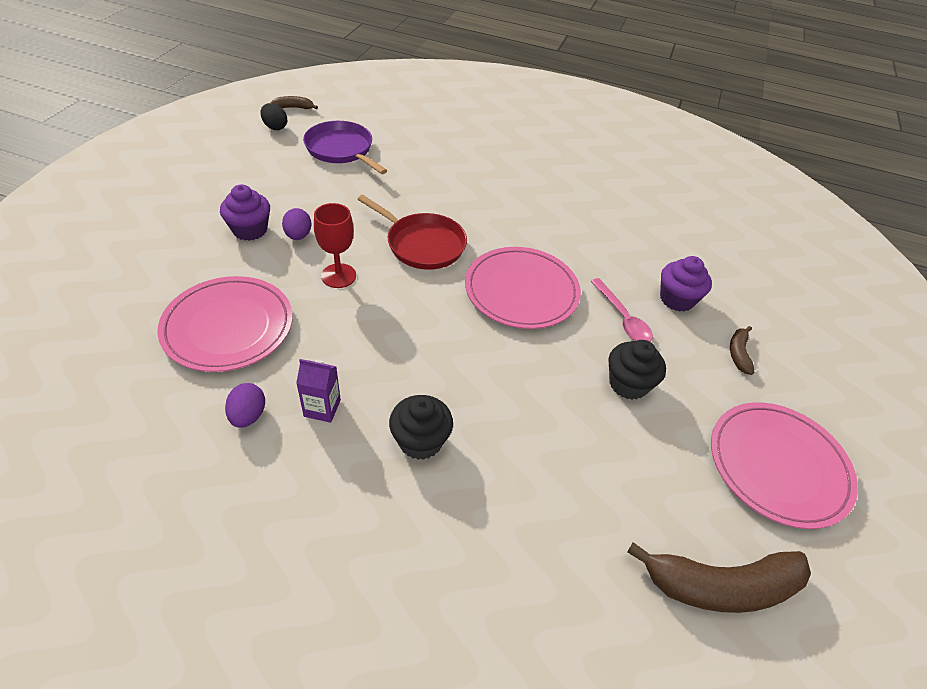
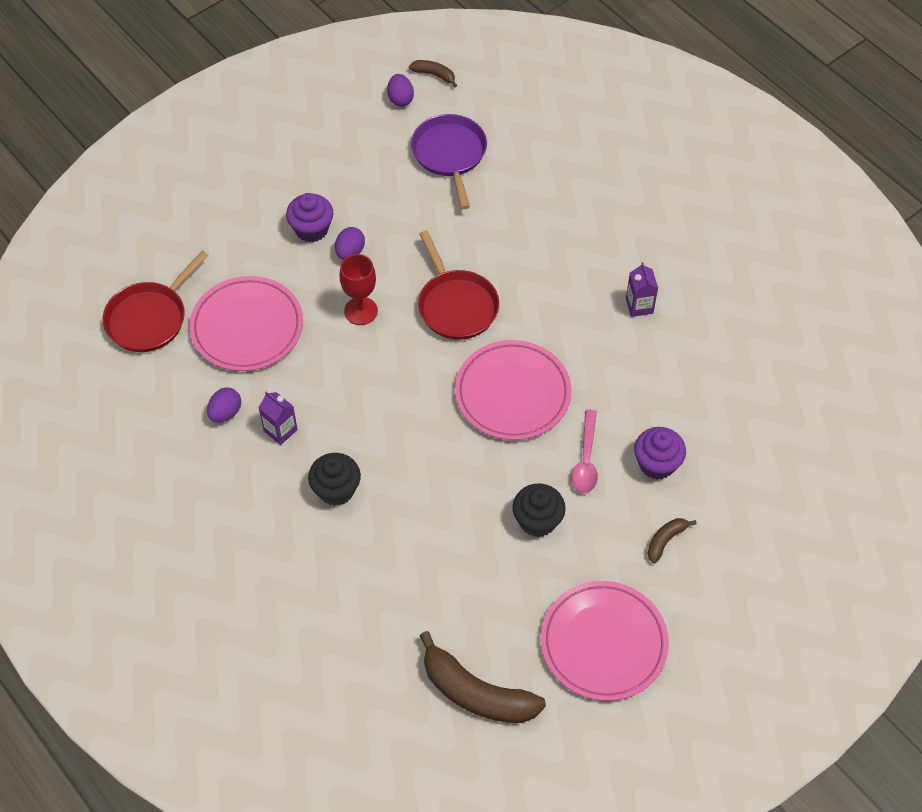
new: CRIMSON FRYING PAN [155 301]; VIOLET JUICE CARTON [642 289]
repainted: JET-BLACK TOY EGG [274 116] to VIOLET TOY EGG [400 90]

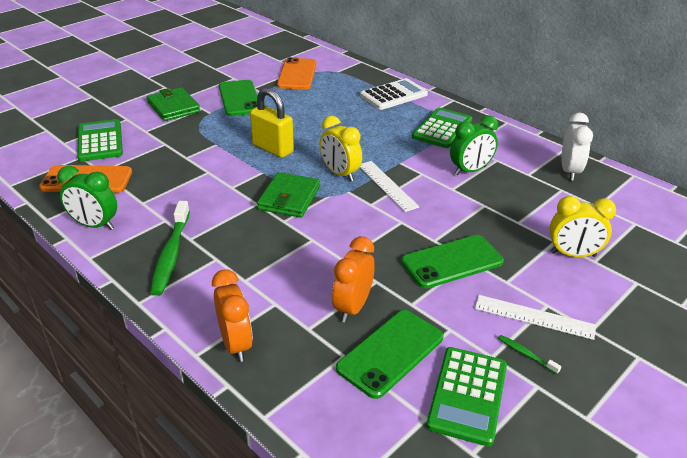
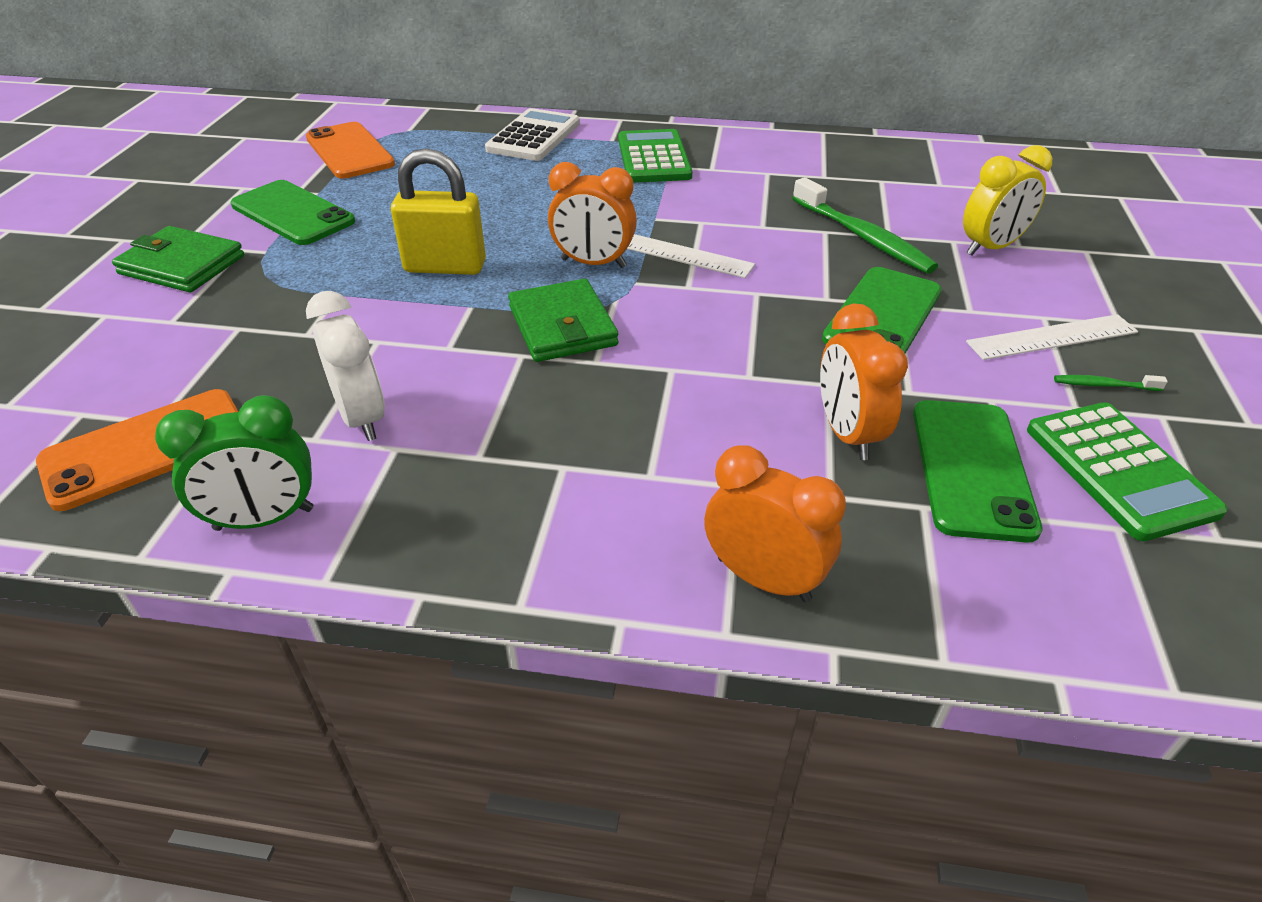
gone: LEAF-GREEN POCKET CALCULATOR [100 140]; LEAF-GREEN BEDSIDE CLOCK [474 145]
shifted: LEAF-GREEN TOOTH BRUSH [170 248] to [865 225]; WHITE BEDSIDE CLOCK [577 147] to [345 366]
repainted: BRIGHT YELLOW BEDSIDE CLOCK [341 149] to BRIGHT ORANGE BEDSIDE CLOCK [592 215]

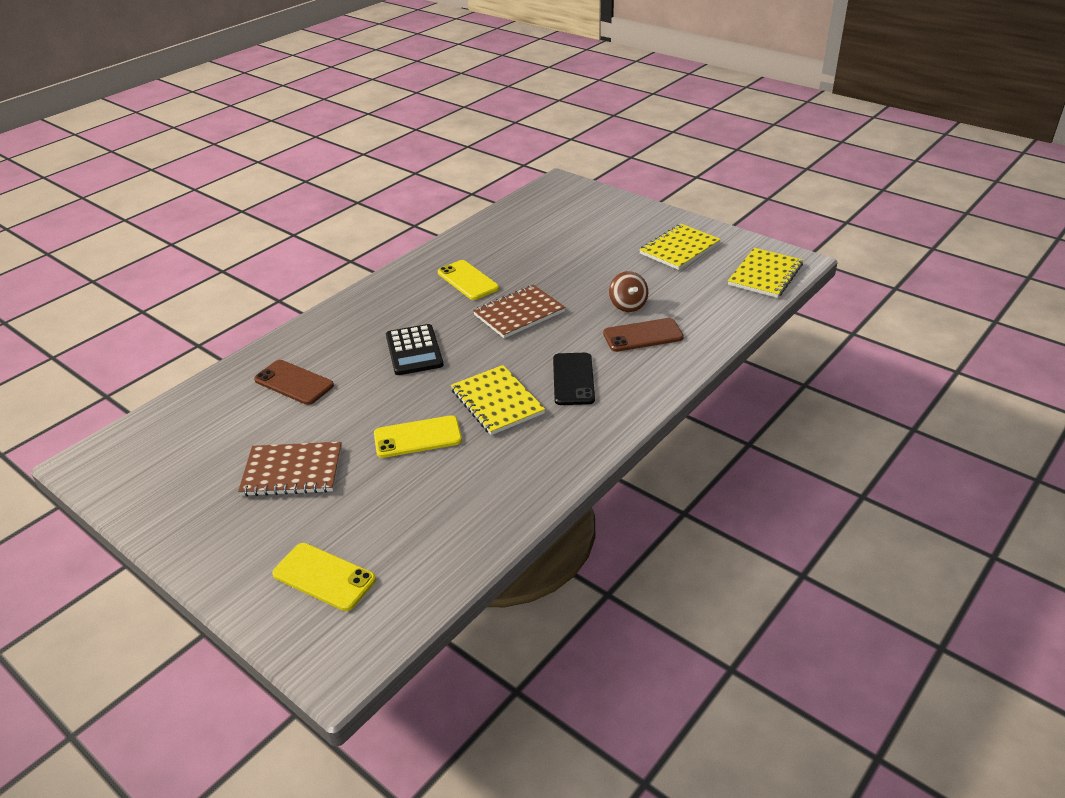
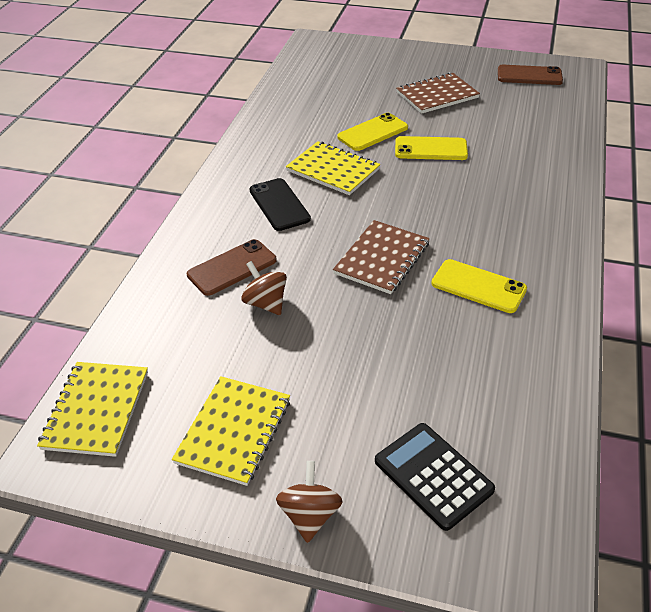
new: RUSSET SPINNING TOP [309 502]
shifted: RUSSET MOBILE PHONE [294 382] to [530 75]; BRIGHT YELLOW MOBILE PHONE [324 577] to [431 148]; JET-BLACK POCKET CALCULATOR [415 349] to [435 477]

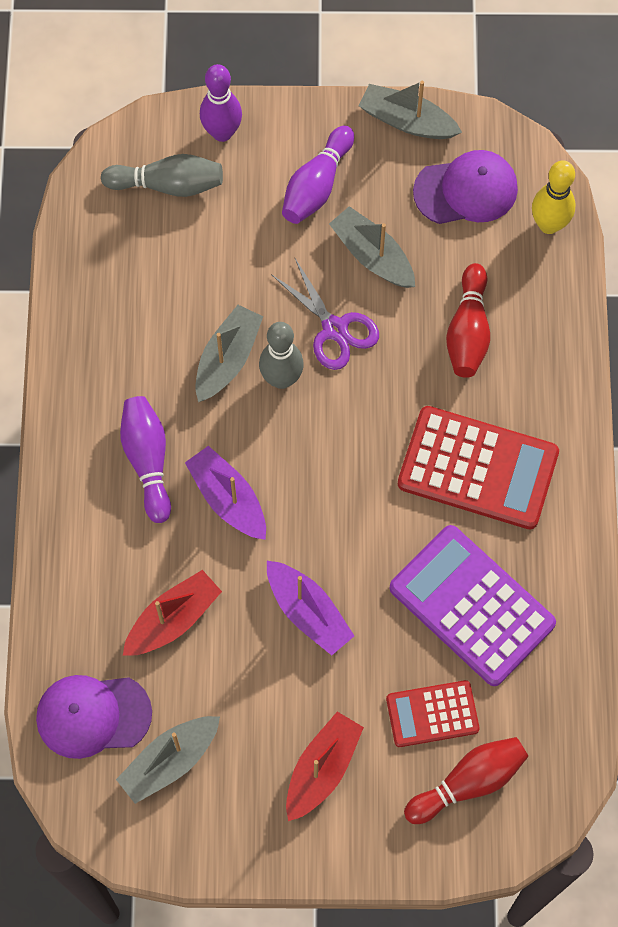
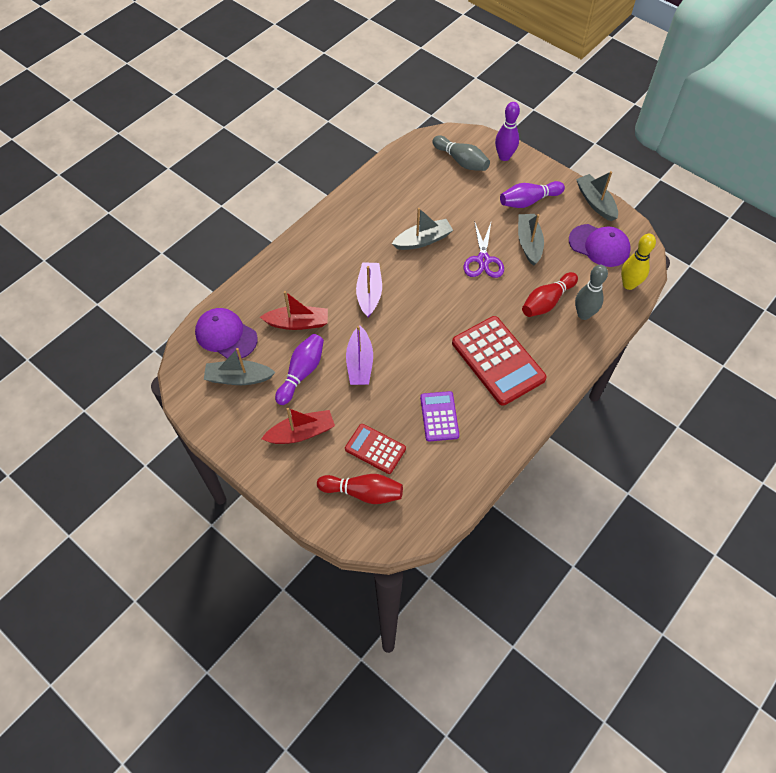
shifted: VIOLET BOWLING PIN [145 459] to [299 369]; ASH-GREY BOWLING PIN [281 355] to [591 292]
scaled: VIOLET POCKET CALCULATOR [473 605] = [439 416] x0.57

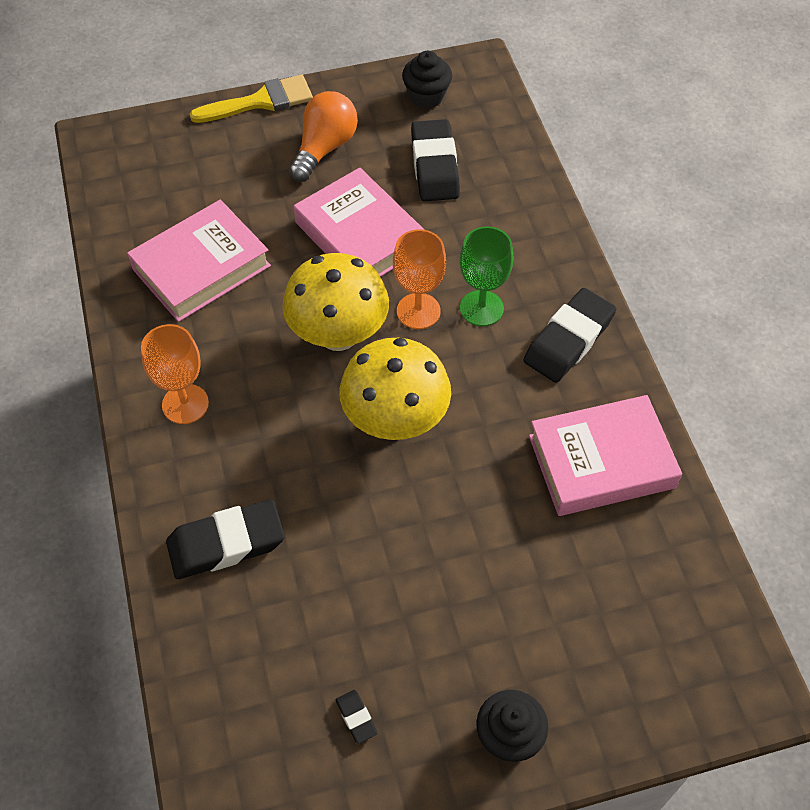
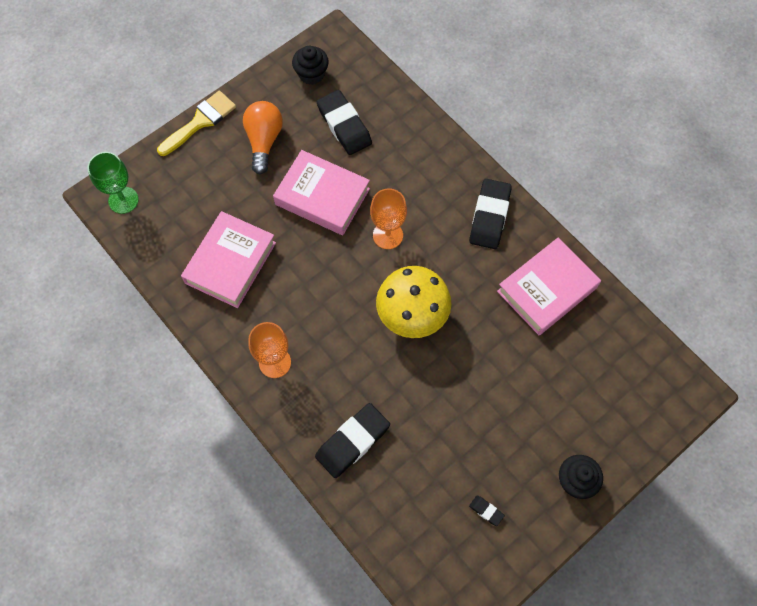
gone: BRIGHT YELLOW FUNGUS [336 302]
shifted: LEAF-GREEN CHALICE [486 276] to [113 183]

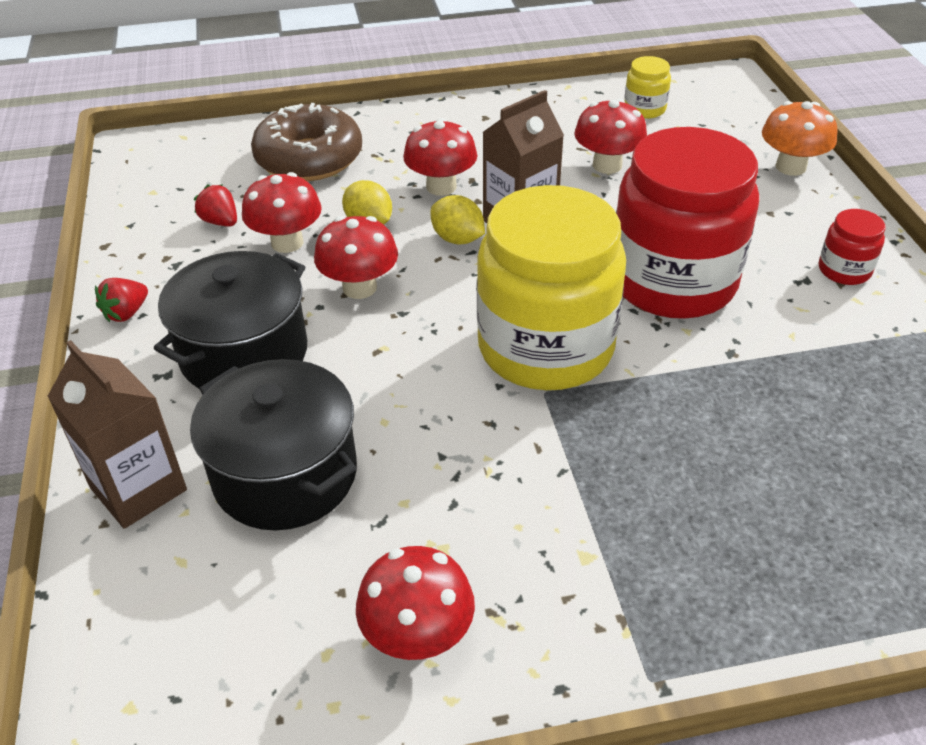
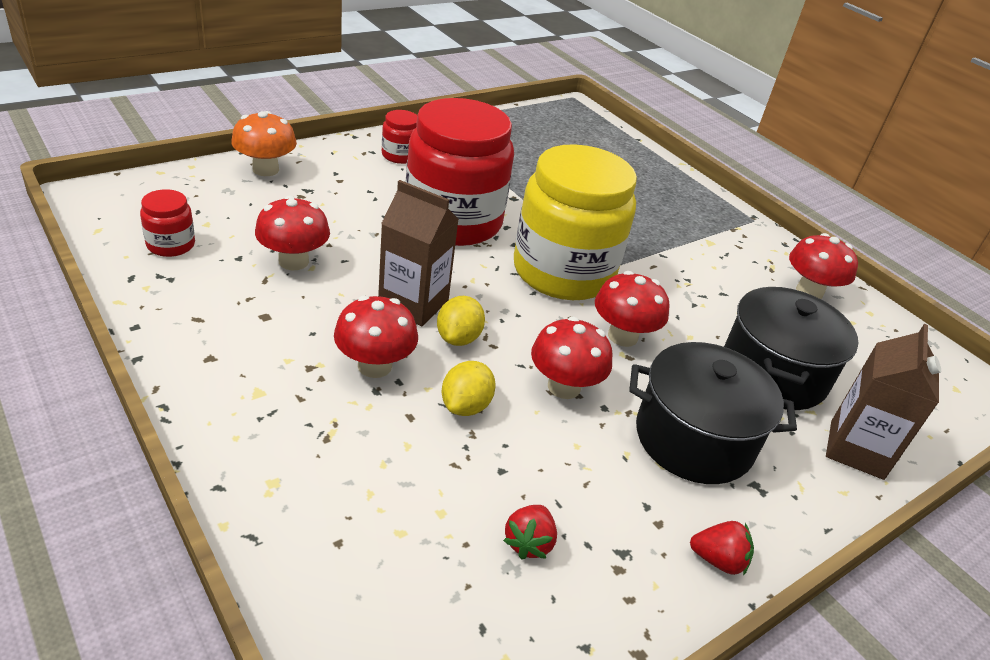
gone: RUSSET GLAZED DONUT [306 142]
shifted: CRIMSON FUNGUS [282 212] to [632 309]
repainted: BRIGHT YELLOW JAM JAR [647 87] to CRIMSON JAM JAR [167 223]

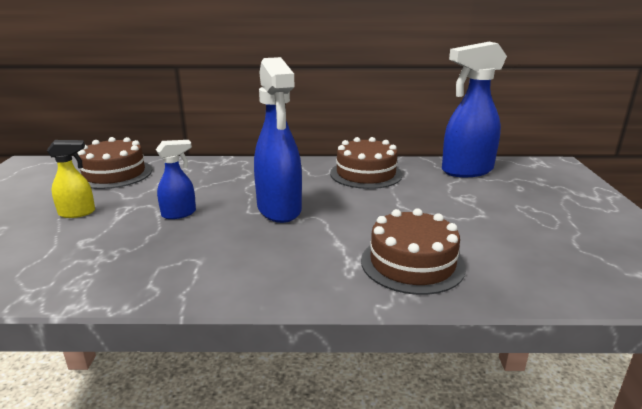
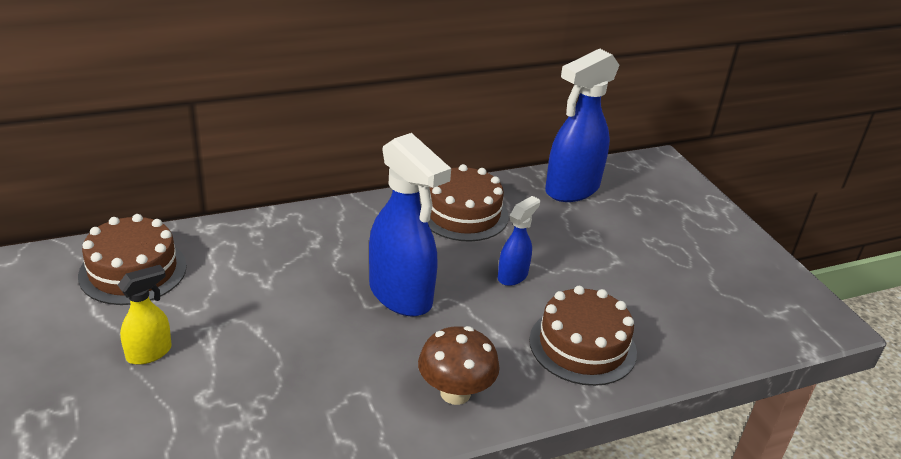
new: RUSSET FUNGUS [459 365]
shifted: ROYAL BLUE SPRAY BOTTLE [176 179] to [519 241]

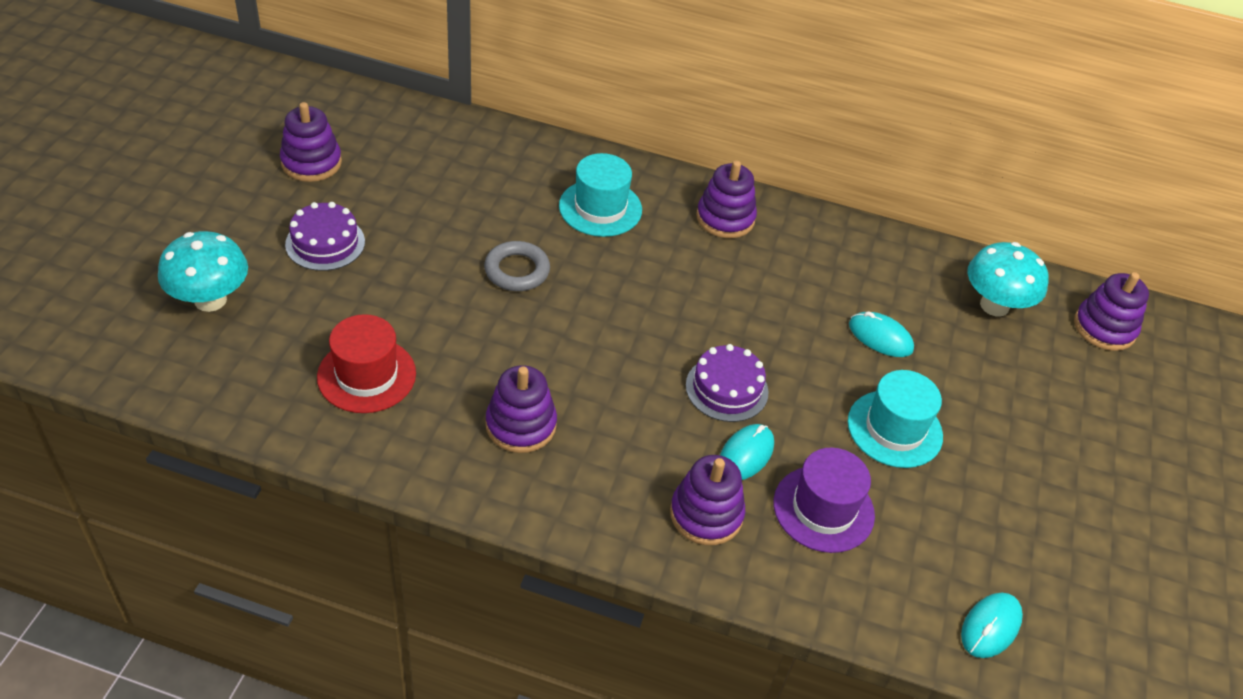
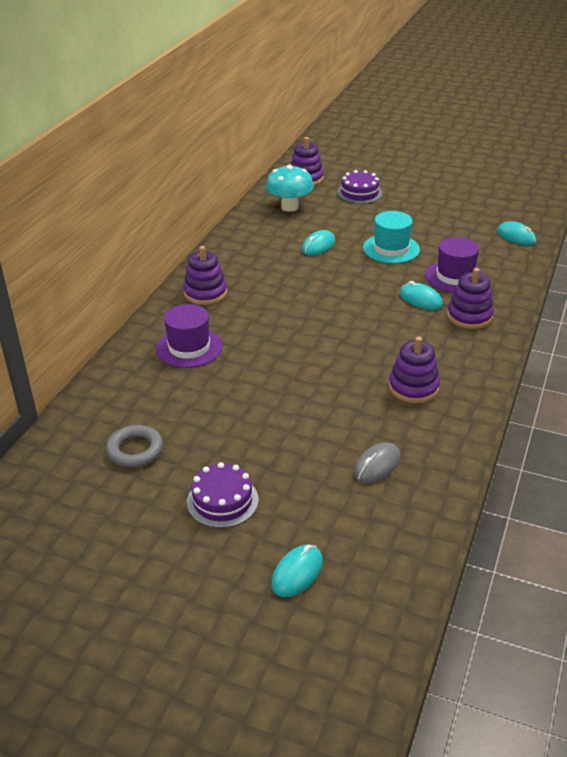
gone: VIOLET STACKING RINGS [311 142]
shifted: ASH-GREY TORUS [517 266] to [134 446]; VIOLET LAYER CAKE [727 383] to [360 187]
swapped: TURQUOISE FUNGUS [203 271] to TURQUOISE PC MOUSE [297 571]; CRIMSON HAT [366 363] to ASH-GREY PC MOUSE [377 463]
repainted: TURQUOISE HAT [600 195] to VIOLET HAT [189 336]

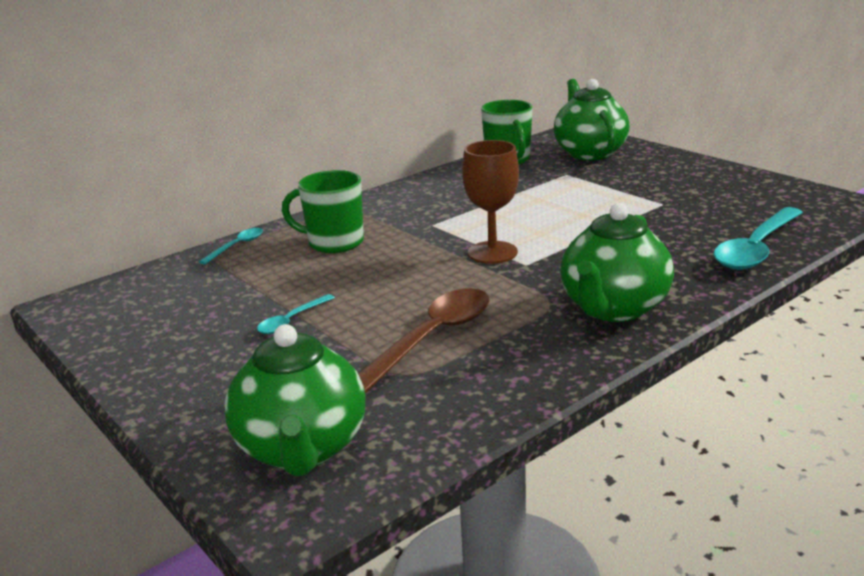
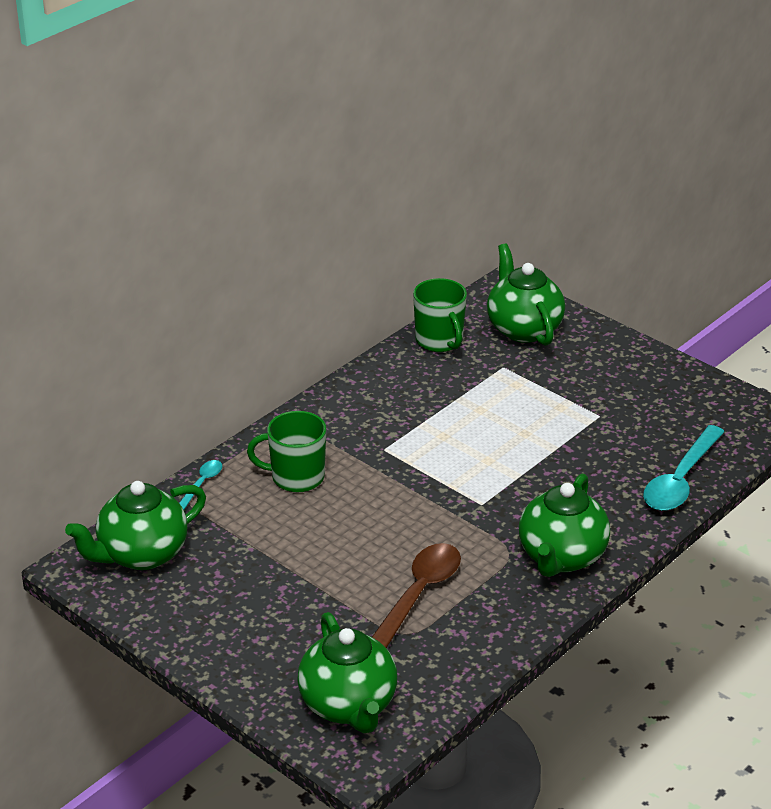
gone: TURQUOISE SPOON [296 314]; RUSSET CHALICE [490 202]
new: LEAF-GREEN TEAPOT [135 525]

